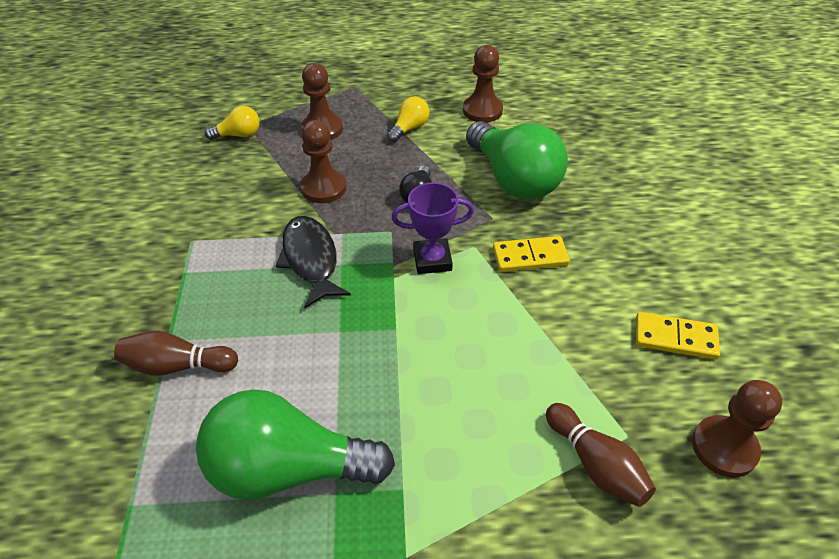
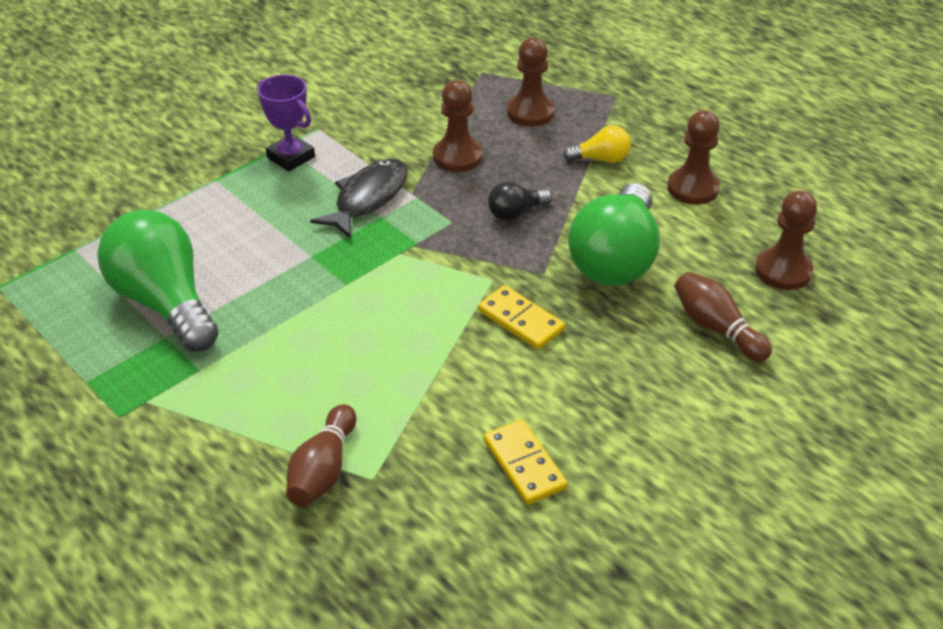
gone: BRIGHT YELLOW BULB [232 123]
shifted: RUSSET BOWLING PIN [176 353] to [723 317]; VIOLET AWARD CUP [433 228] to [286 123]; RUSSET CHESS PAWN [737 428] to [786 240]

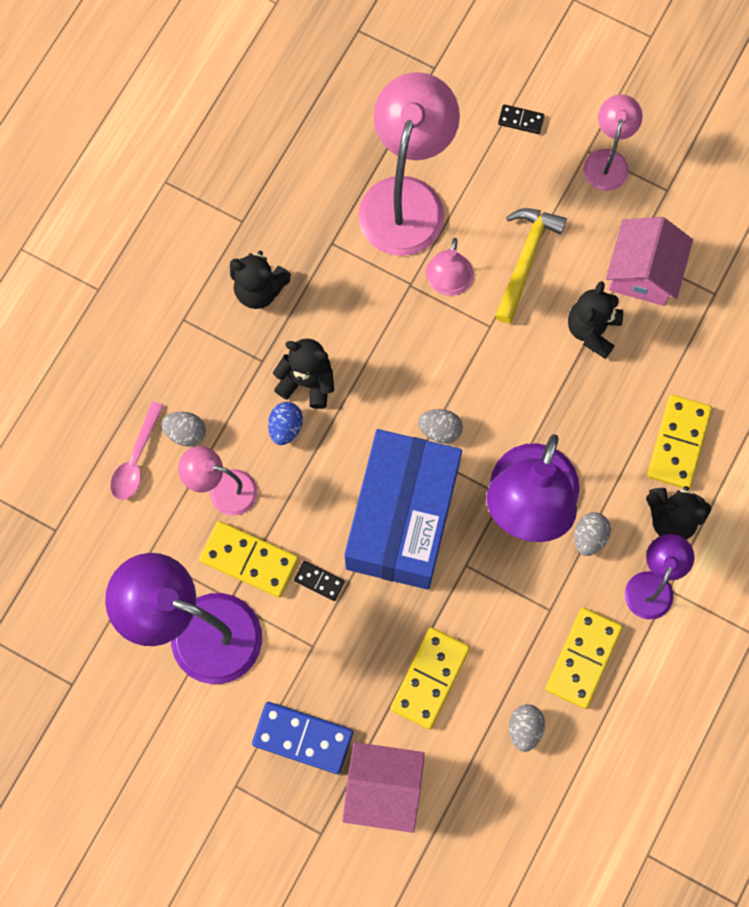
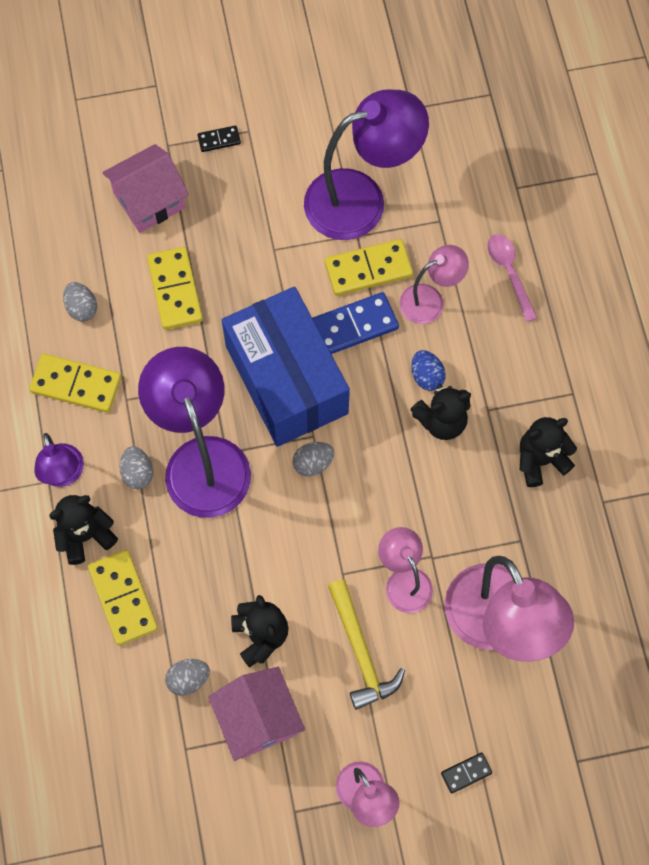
shifted: ASH-GREY TOY EGG [183 429] to [187 677]; ROYAL BLUE DOMINO TILE [302 738] to [355 323]; JET-BLACK DOMINO TILE [319 581] to [219 139]
rotated: BRIGHT YELLOW DOMINO TILE [584 658] = [75 383] 60 degrees counterclockwise

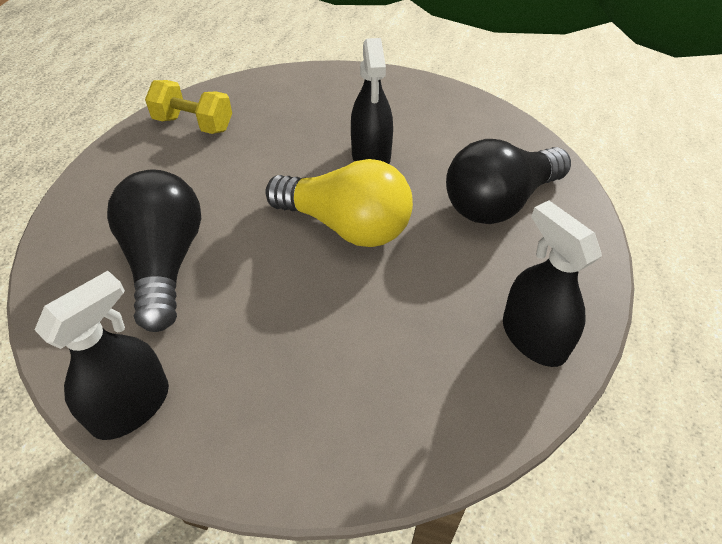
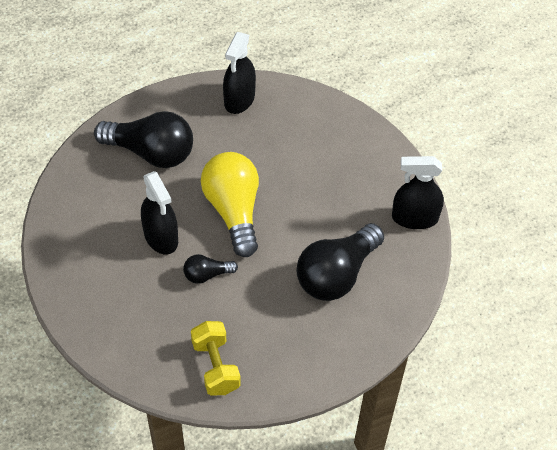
new: JET-BLACK BULB [210 269]
rotated: JET-BLACK SPRAY BOTTLE [372 101] = [159 212] 105 degrees clockwise

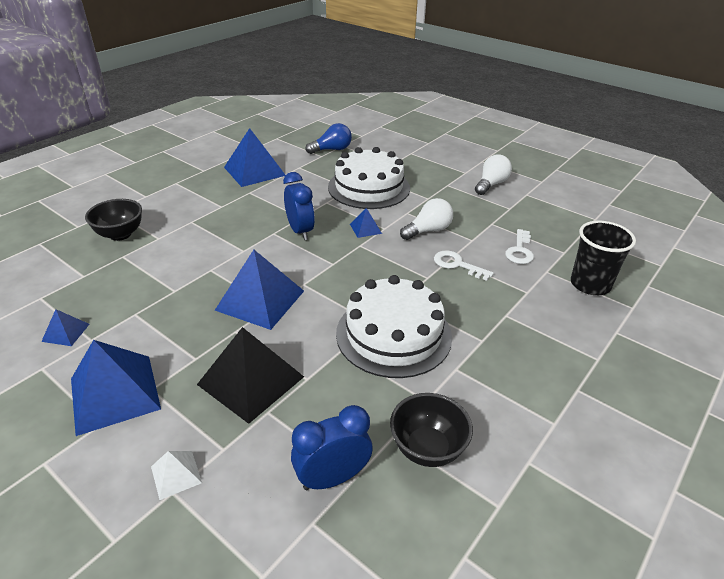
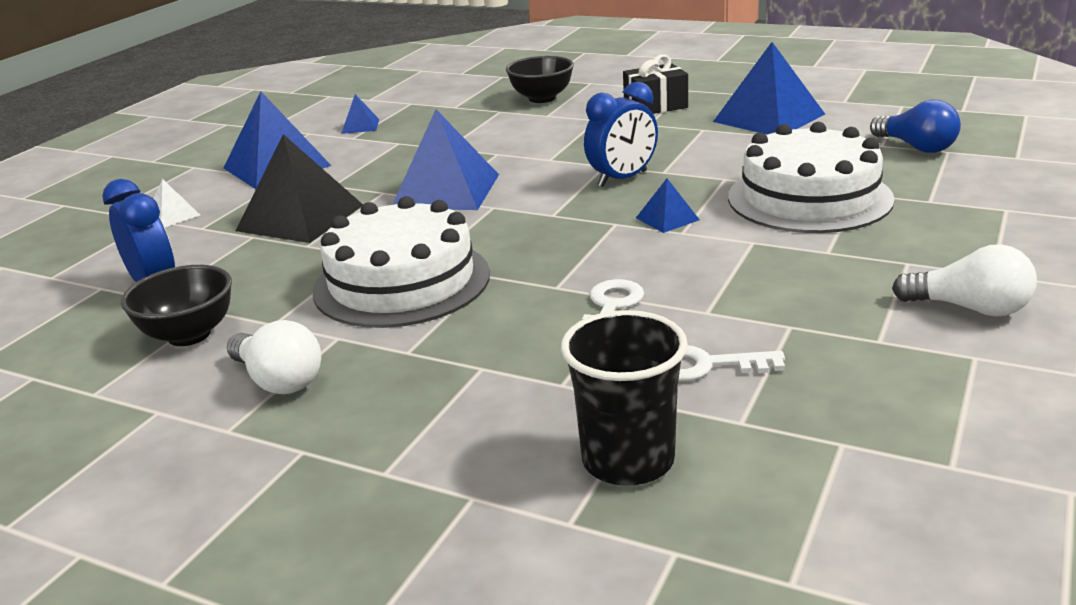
new: JET-BLACK GIFT [655 84]
shifted: WHITE BULB [426 219] to [274 357]

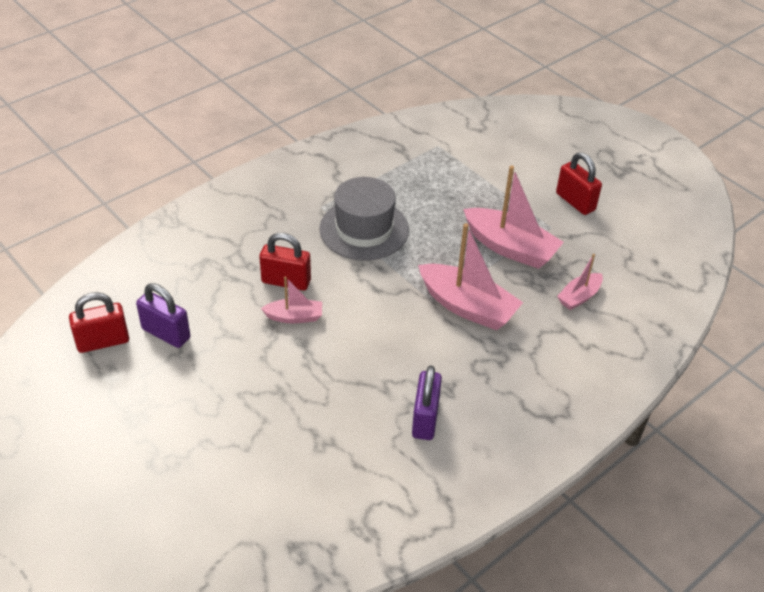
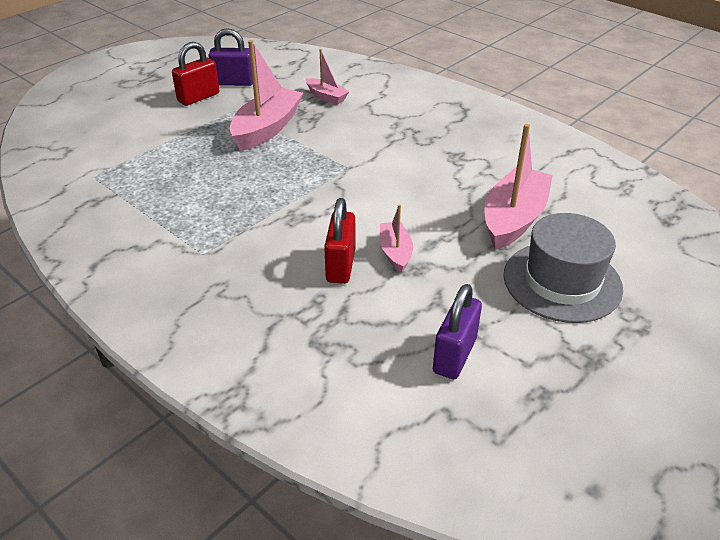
gone: CRIMSON PADLOCK [99 322]
shifted: ASH-GREY HAT [364 219] to [563 268]; VIOLET PADLOCK [427 402] to [230 57]; ROSY BOAT [470 276] to [518 187]

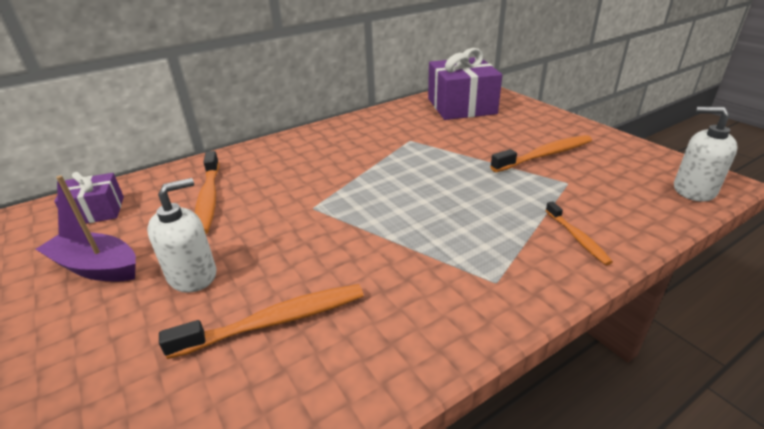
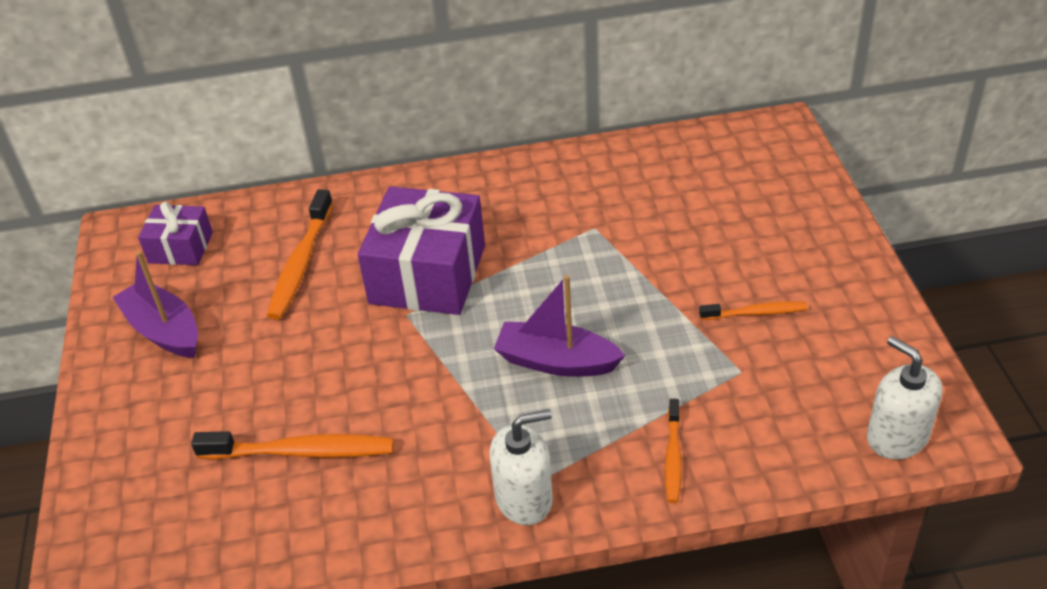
new: VIOLET BOAT [559 326]
shifted: WHITE SOAP DISPENSER [181 235] to [521 467]; VIOLET GIFT [465 84] to [421 250]
scaled: BRIGHT ORANGE TOOTH BRUSH [541 153] = [753 310] x0.59

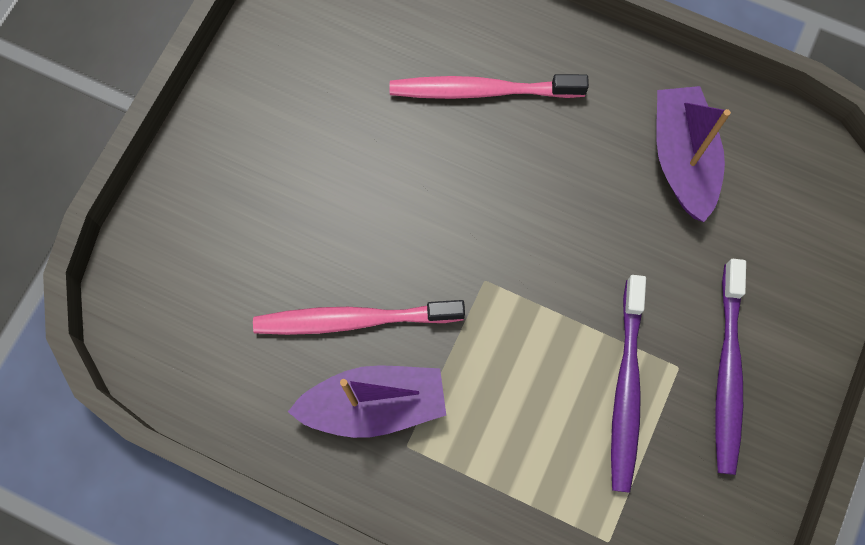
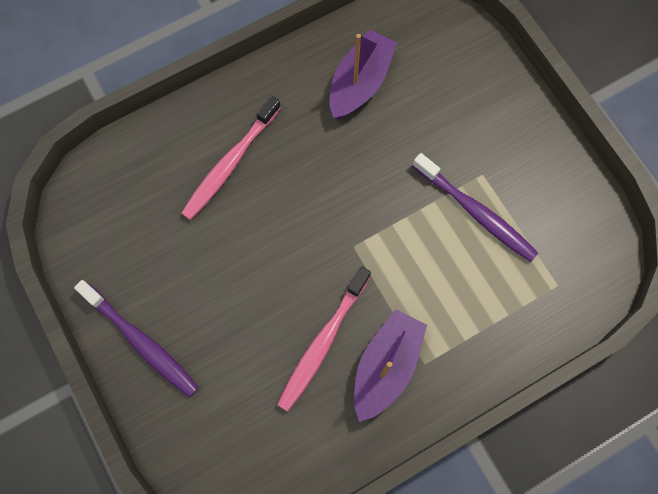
shifted: VIOLET TOOTH BRUSH [730 367] to [136 338]
rotated: VIOLET BOAT [693 154] = [363 74] 90 degrees clockwise

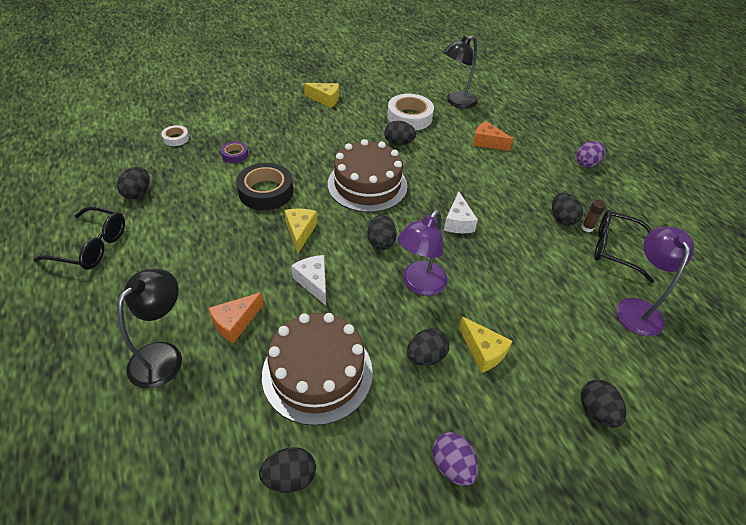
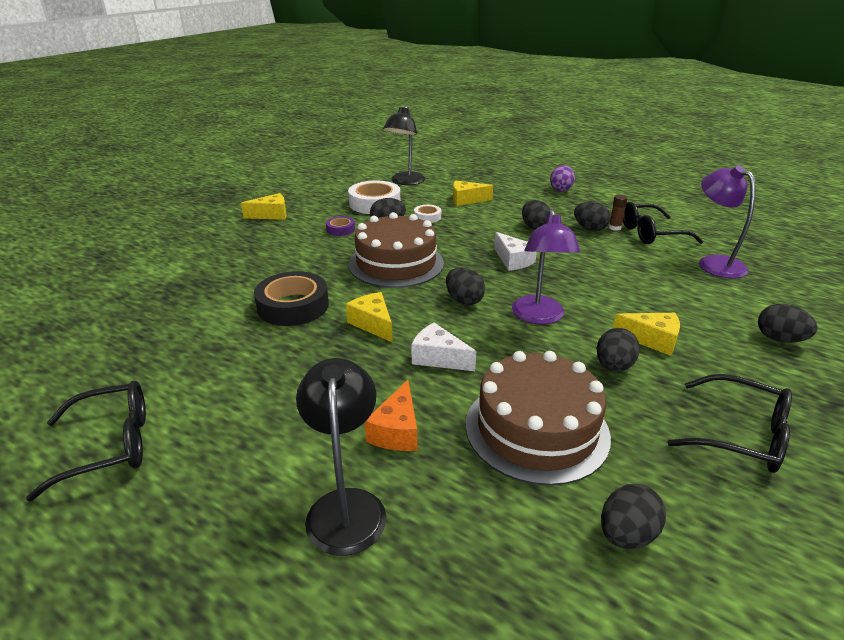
shifted: JET-BLACK TOY EGG [133 183] to [536 215]; WHITE TAPE [175 135] to [427 214]; VIOLET TAPE [234 152] to [340 226]
swapped: VIOLET TOY EGG [455 459] to JET-BLACK EYEGLASSES [730 423]
repainted: BRIGHT ORANGE CHEESE WEDGE [493 136] to BRIGHT YELLOW CHEESE WEDGE [473 193]

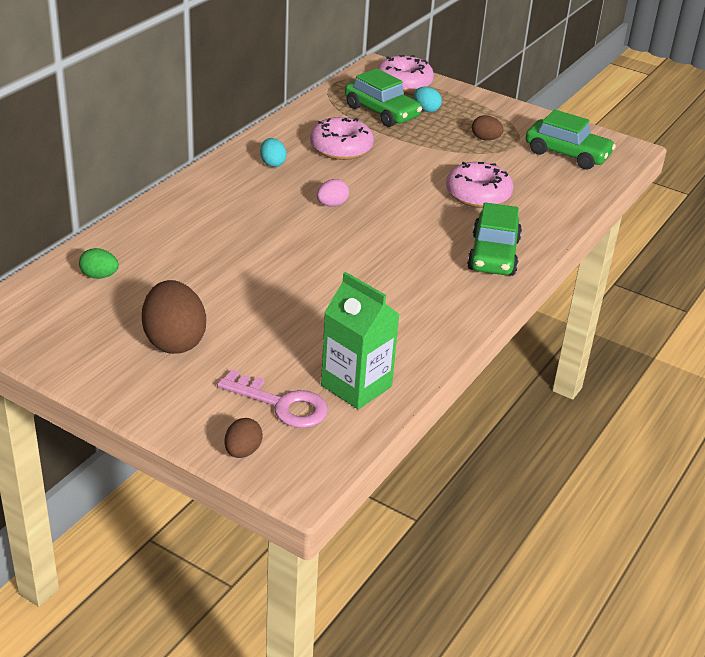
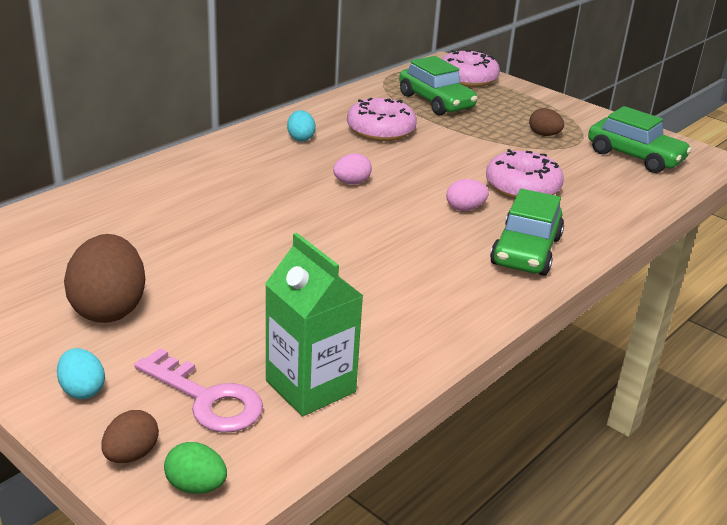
new: ROSY TOY EGG [467 195]
shifted: LEAF-GREEN TOY EGG [99 263] to [195 468]; TURQUOISE TOY EGG [428 99] to [81 373]

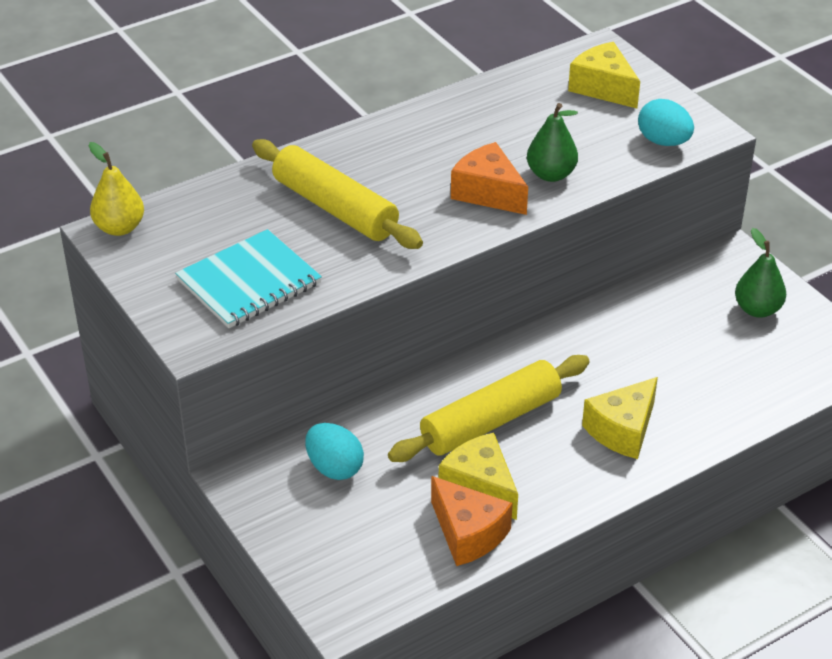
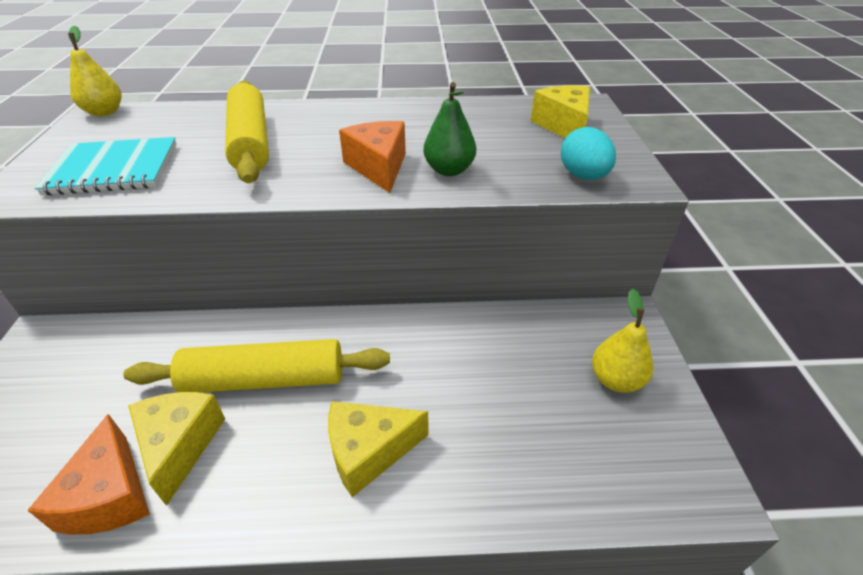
gone: TURQUOISE TOY EGG [334 451]
repainted: LEAF-GREEN PEAR FRUIT [760 273] to BRIGHT YELLOW PEAR FRUIT [622 341]

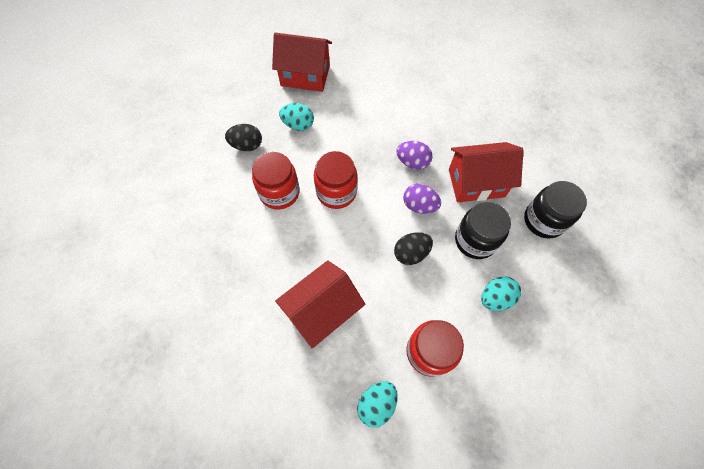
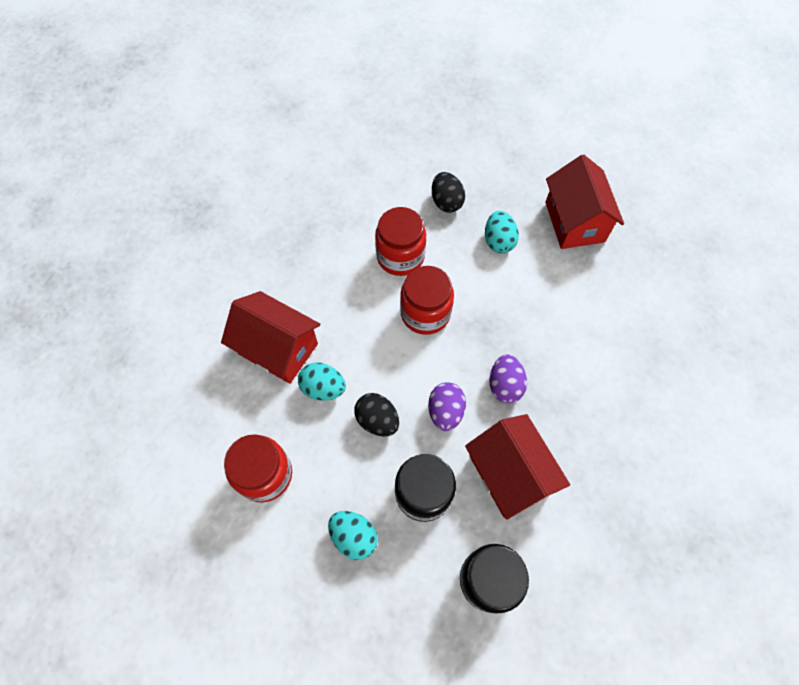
shifted: TURQUOISE TOY EGG [377 404] to [322 381]

